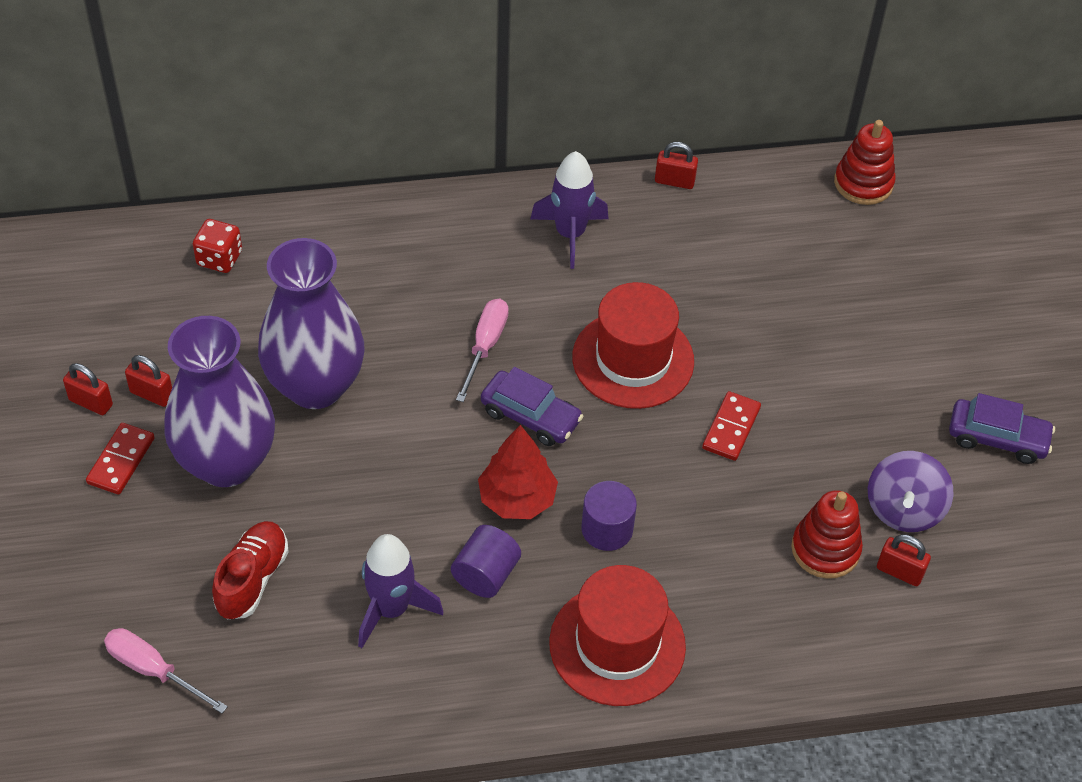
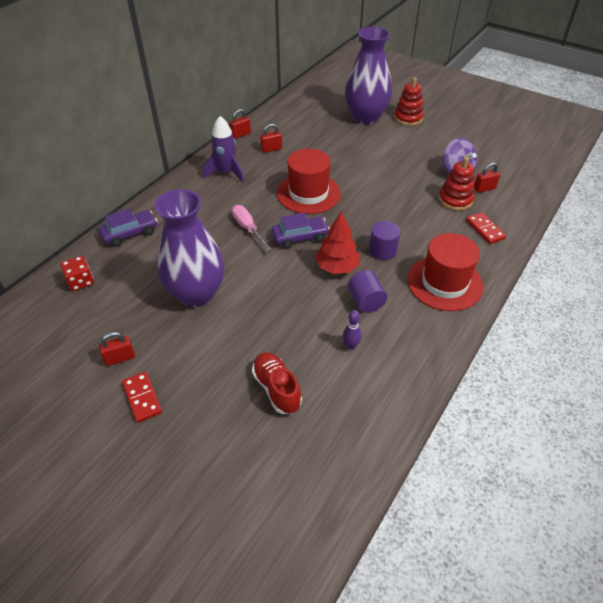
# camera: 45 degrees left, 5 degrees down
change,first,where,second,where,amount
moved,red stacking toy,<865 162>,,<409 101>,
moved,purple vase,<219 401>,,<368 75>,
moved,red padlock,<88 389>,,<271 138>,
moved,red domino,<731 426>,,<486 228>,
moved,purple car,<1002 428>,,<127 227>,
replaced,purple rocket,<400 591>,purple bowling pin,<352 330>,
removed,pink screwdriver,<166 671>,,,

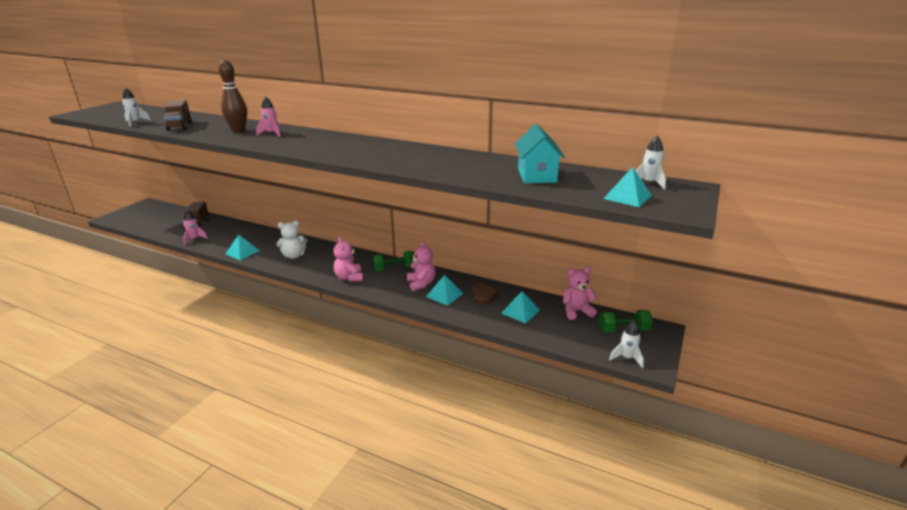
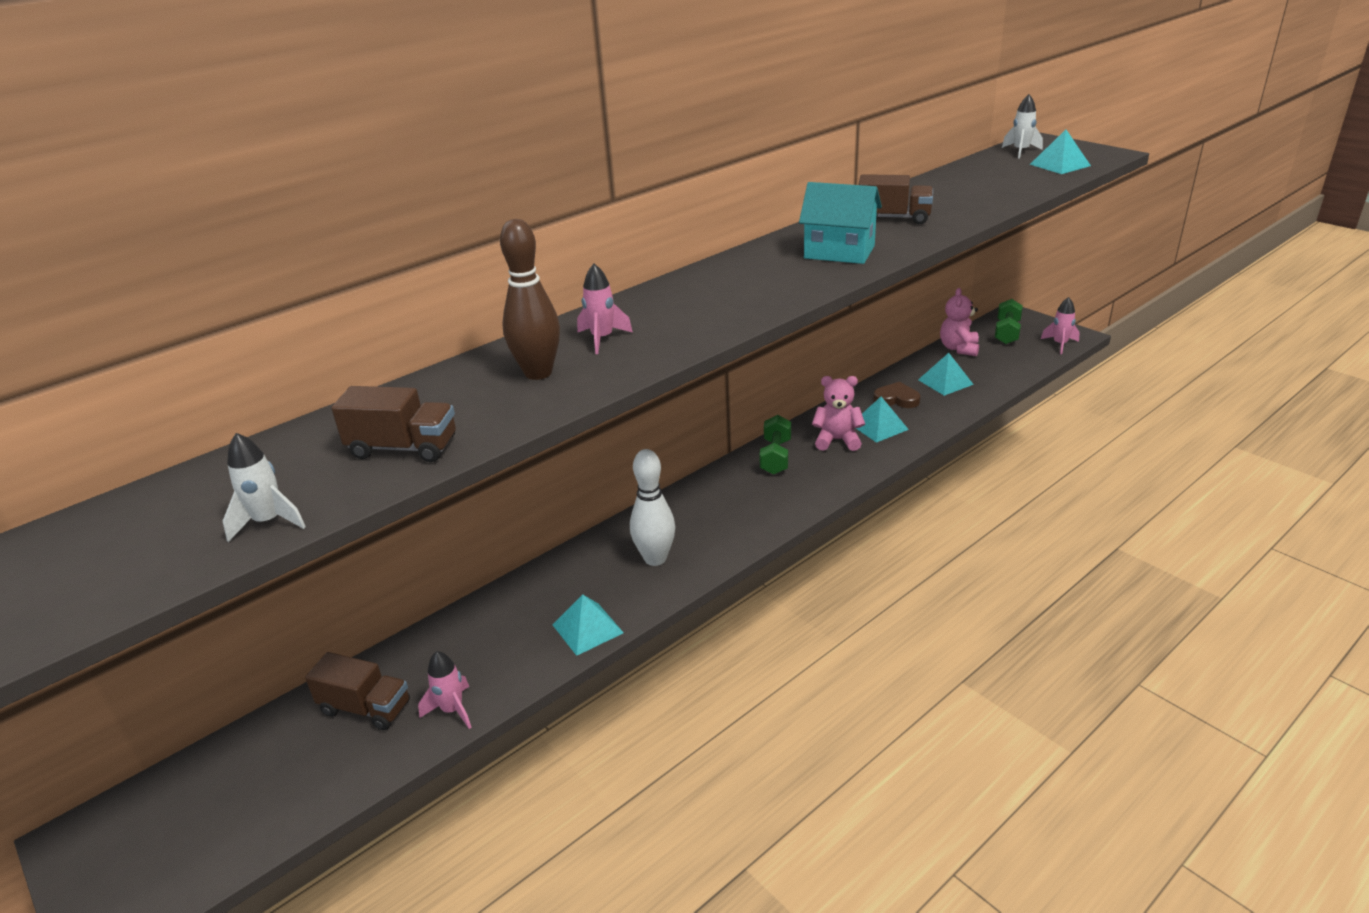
# camera: 65 degrees left, 5 degrees up
change,first,where,second,where,amount
moved,turquoise house,<540 153>,,<840 223>,
replaced,white teddy bear,<291 240>,white bowling pin,<652 507>,
removed,pink teddy bear,<348 259>,,,
recoloured,white rocket,<626 344>,pink rocket,<1060 325>,
added,,,brown truck,<895 199>,

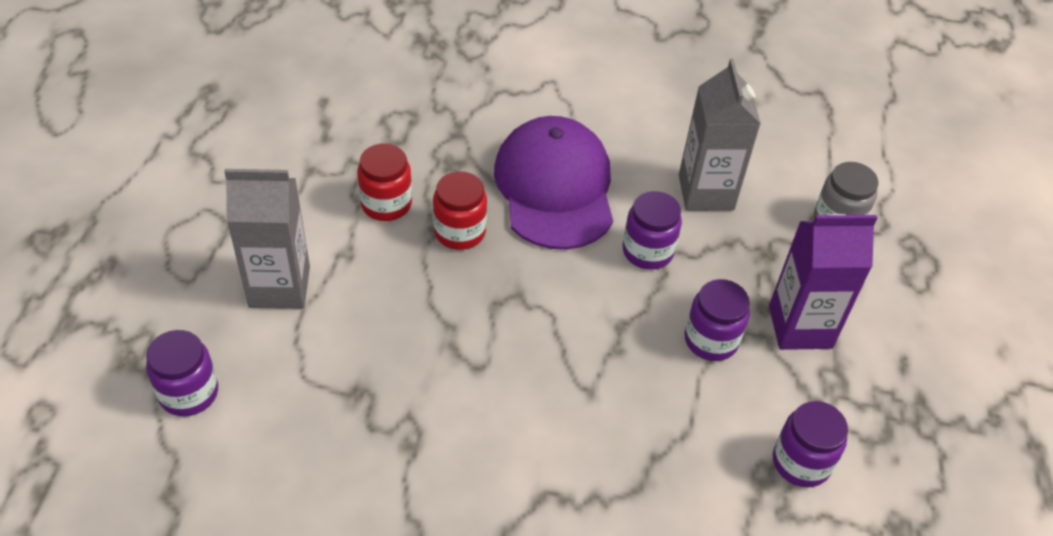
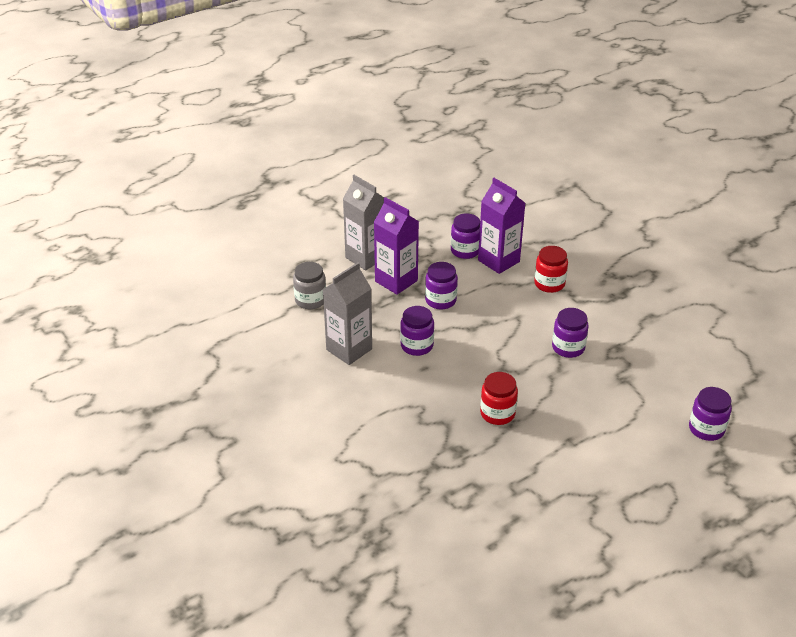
# camera: 130 degrees left, 10 degrees down
change,first,where,second,where,amount
removed,purple cap,<553 183>,,,
moved,red jar,<384 182>,,<551 269>,
moved,grey carton,<267 239>,,<363 222>,
added,,,purple carton,<501 226>,
added,,,purple jar,<570 333>,

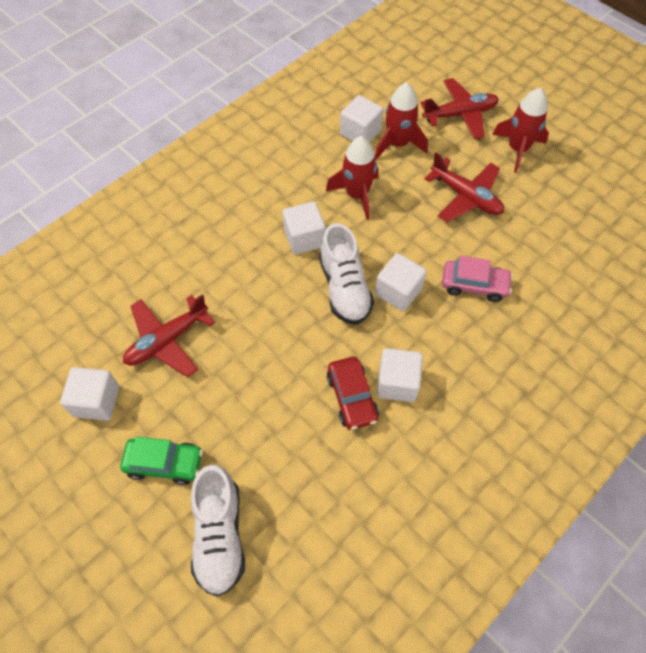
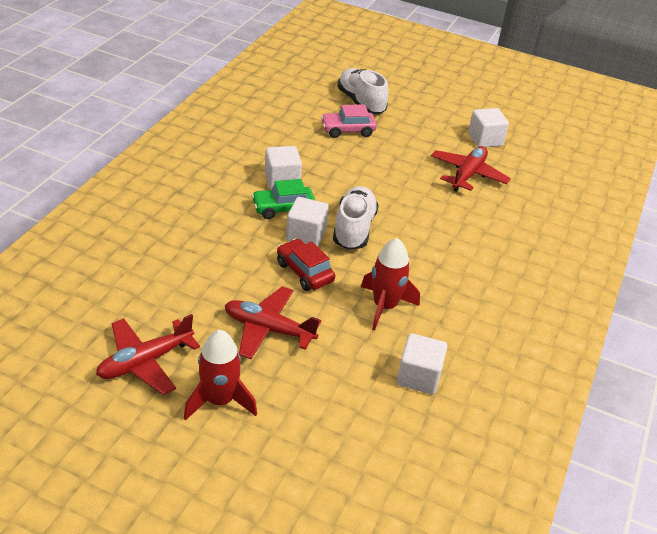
# camera: 155 degrees right, 20 degrees down
change,first,where,second,where,amount
moved,red plane,<460 108>,,<148 354>,
removed,red rocket,<401 121>,,,
removed,white cube,<304 227>,,,
turned,white shoe,<346 274>,,<356 218>,45 degrees clockwise
moved,pink car,<477 278>,,<349 121>,
moved,red car,<353 393>,,<306 265>,
moved,green car,<161 461>,,<283 199>,

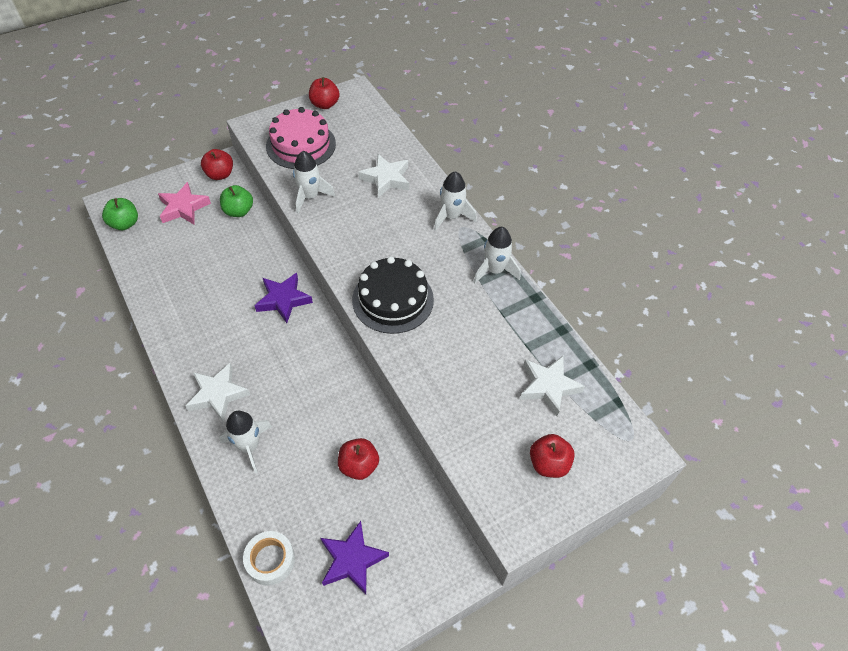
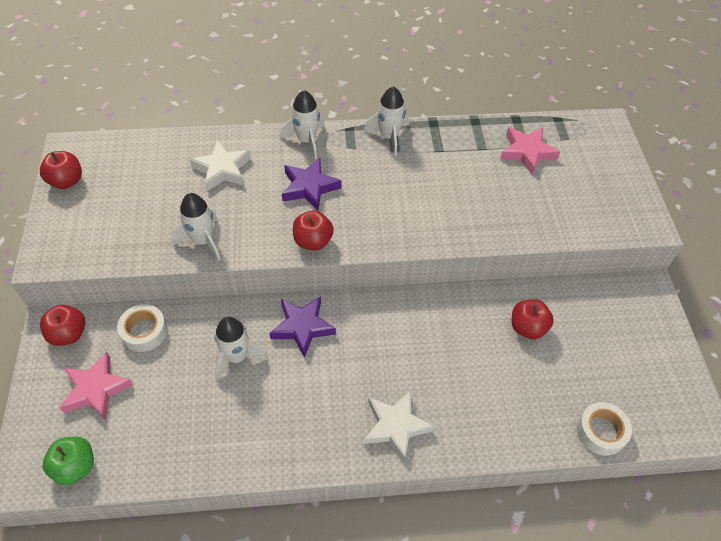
# camera: 65 degrees left, 0 degrees up
change,first,where,second,where,amount
removed,pink cake,<301 138>,,,
replaced,green apple,<236 201>,white tape,<142 328>,
removed,black cake,<393 295>,,,
recoloured,white star,<552 386>,pink star,<530 150>,
moved,white rocket,<245 442>,,<241 349>,
moved,red apple,<552 456>,,<313 230>,
moved,purple star,<355 557>,,<311 184>,

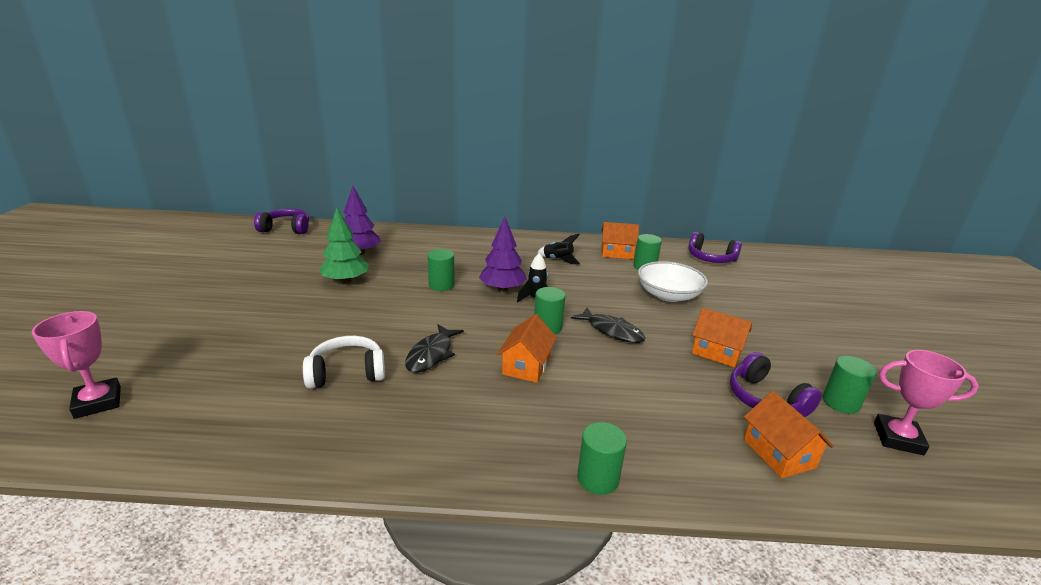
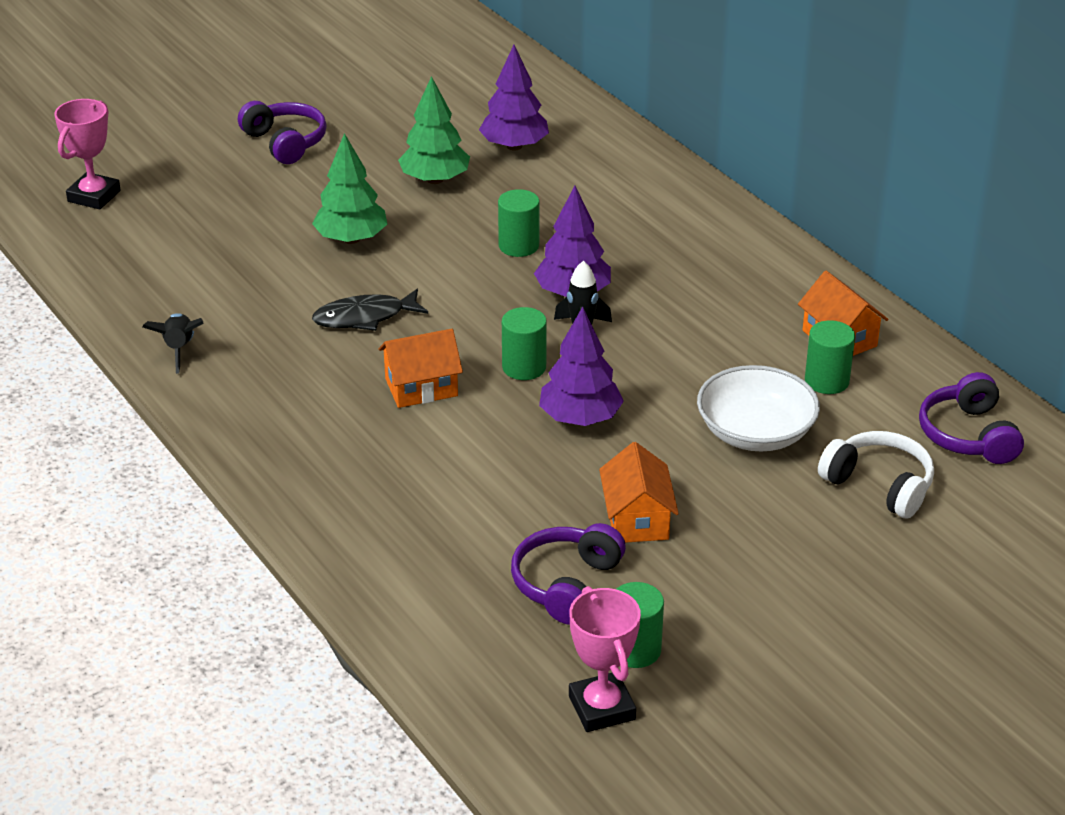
# camera: 55 degrees right, 10 degrees up
change,first,where,second,where,amount
moved,purple headphones,<282 221>,,<282 132>,
moved,black rocket,<558 249>,,<173 343>,
replaced,black fish,<608 325>,purple tree,<581 366>,
moved,white headphones,<344 362>,,<876 474>,
removed,orange house,<789 434>,,,
removed,green cylinder,<602 458>,,,
added,,,green tree,<349 188>,

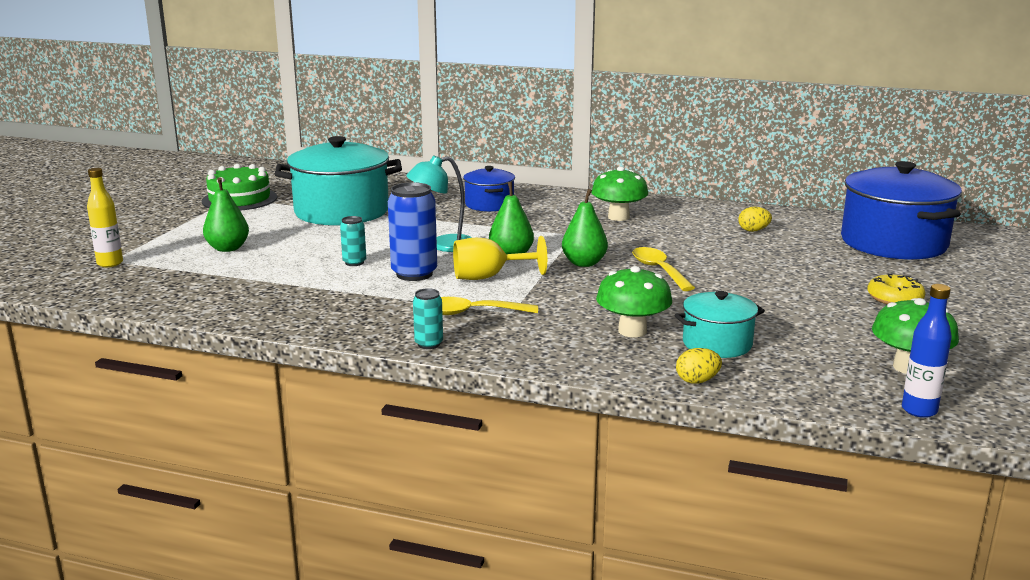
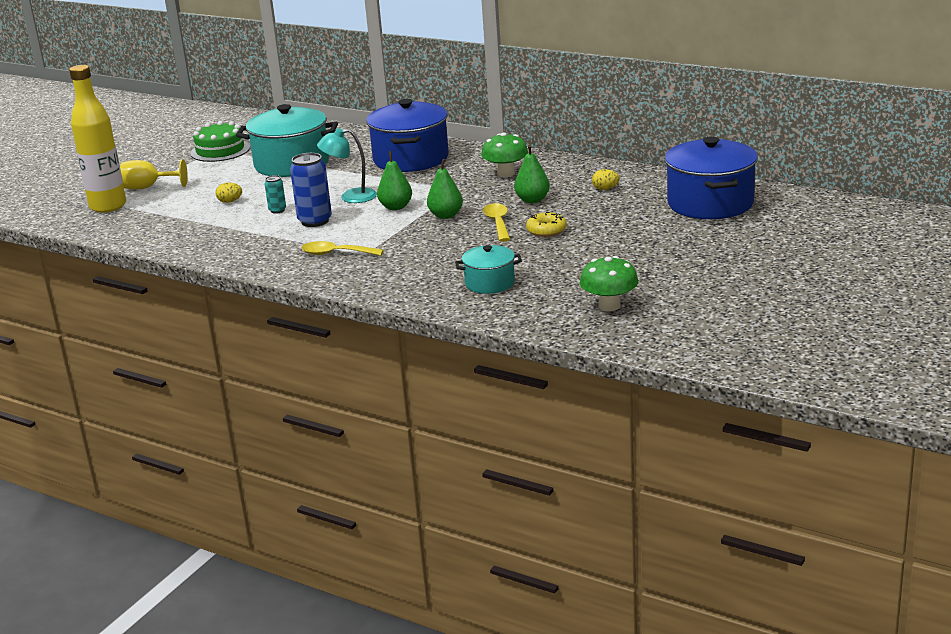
# camera: 15 degrees right, 5 degrees up
change,first,where,second,where,amount
resized,blue pot,<489 189>,,<407 135>,x1.88
resized,yellow bottle,<105 217>,,<97 139>,x2.01
moved,green pear,<226 214>,,<532 174>,
moved,yellow goblet,<500 258>,,<154 174>,
removed,green mushroom,<634 301>,,,
moved,yellow donut,<896 289>,,<546 224>,
removed,blue bottle,<927 351>,,,
removed,turquoise can,<428 318>,,,
moved,yellow egg,<699 366>,,<228 193>,

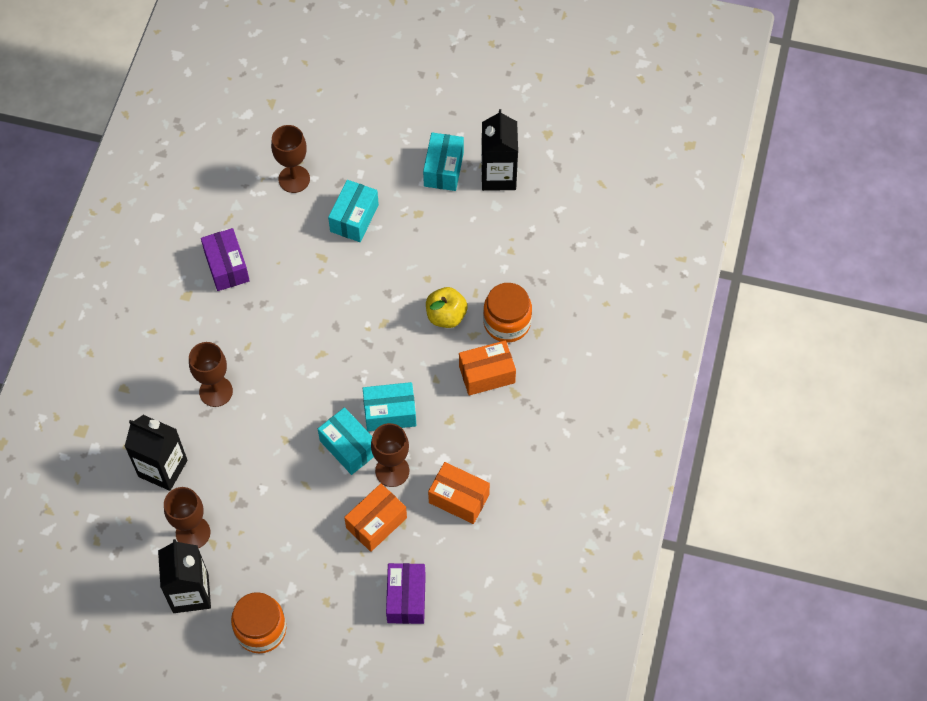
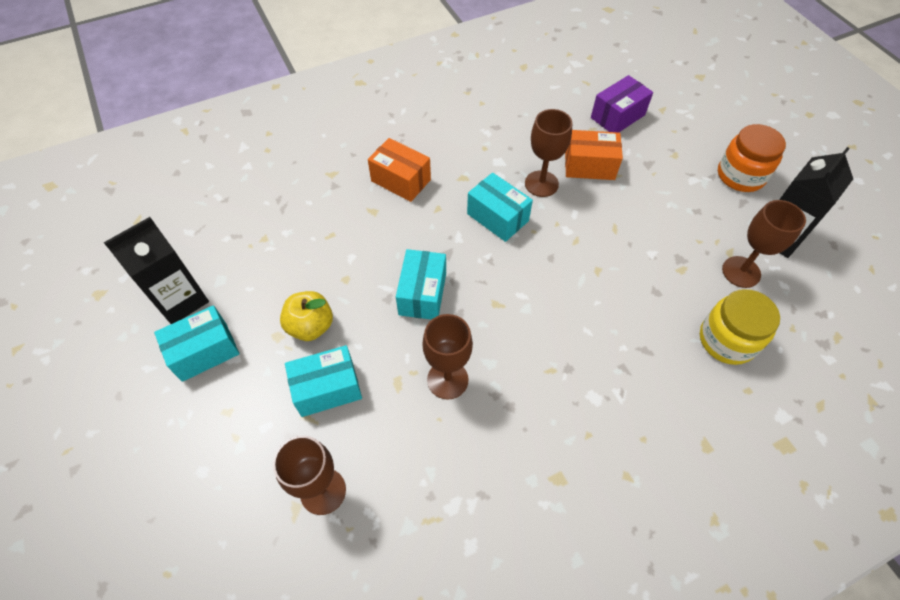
# camera: 130 degrees left, 5 degrees down
change,first,where,second,where,amount
removed,purple box,<225 259>,,,
removed,orange jar,<507 313>,,,
moved,yellow apple,<447 307>,,<306 316>,
moved,brown goblet,<211 374>,,<447 356>,
moved,turquoise box,<346 441>,,<421 284>,
replaced,black carton,<156 453>,yellow jar,<740 327>,
removed,orange box,<459 493>,,,

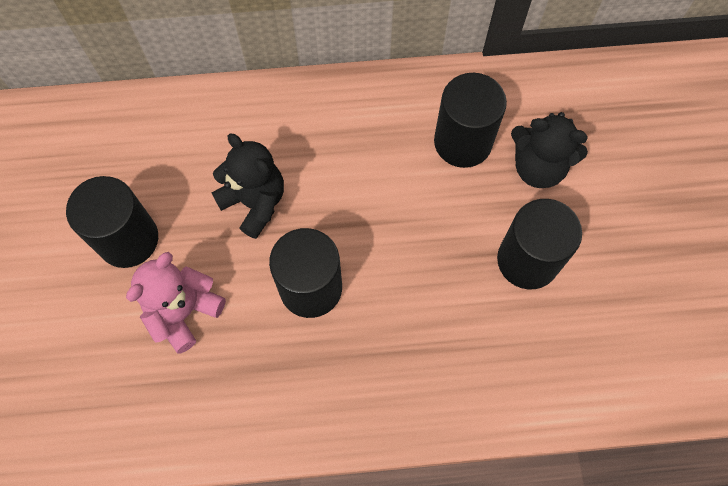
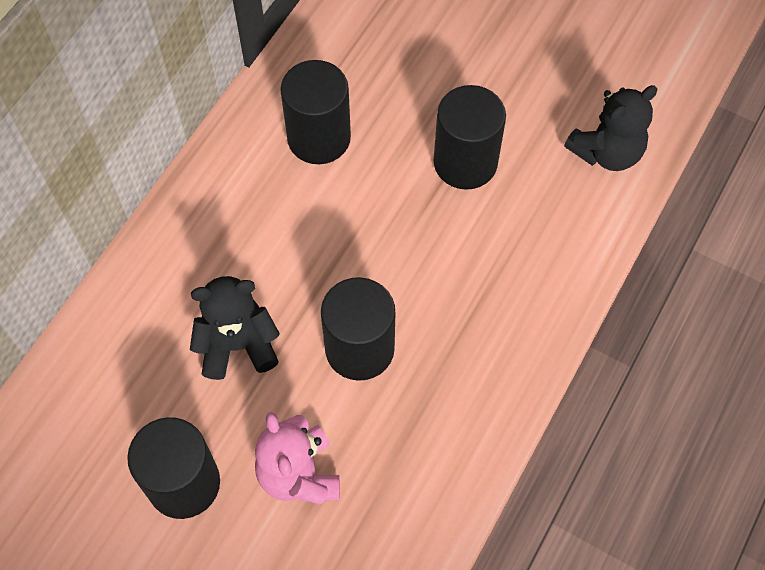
# camera: 55 degrees left, 5 degrees down
change,first,where,second,where,amount
moved,black teddy bear,<549 150>,,<610 128>,

